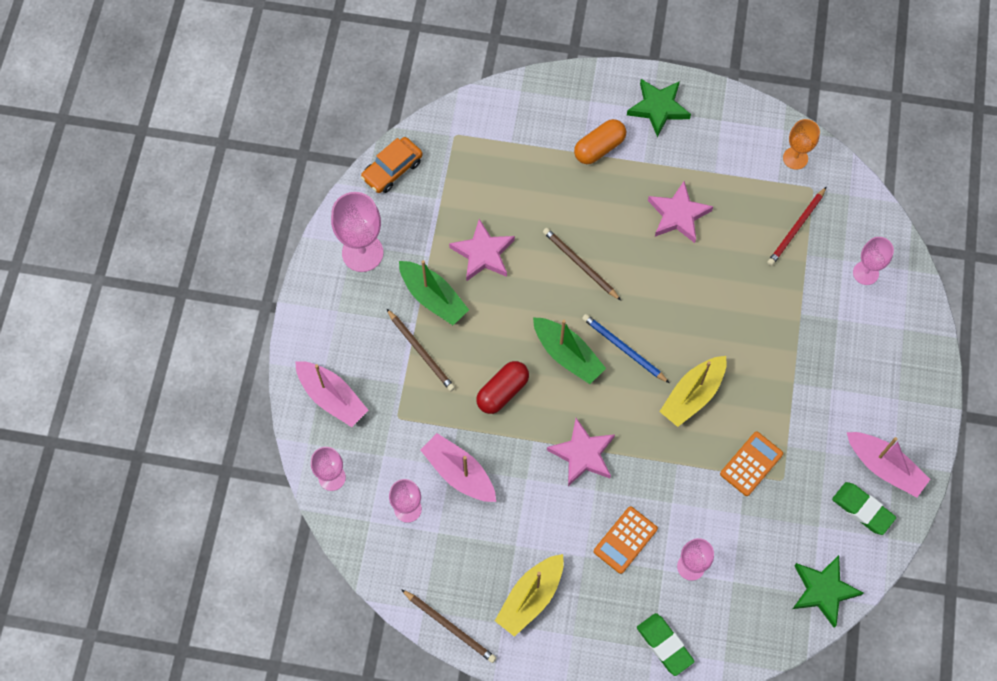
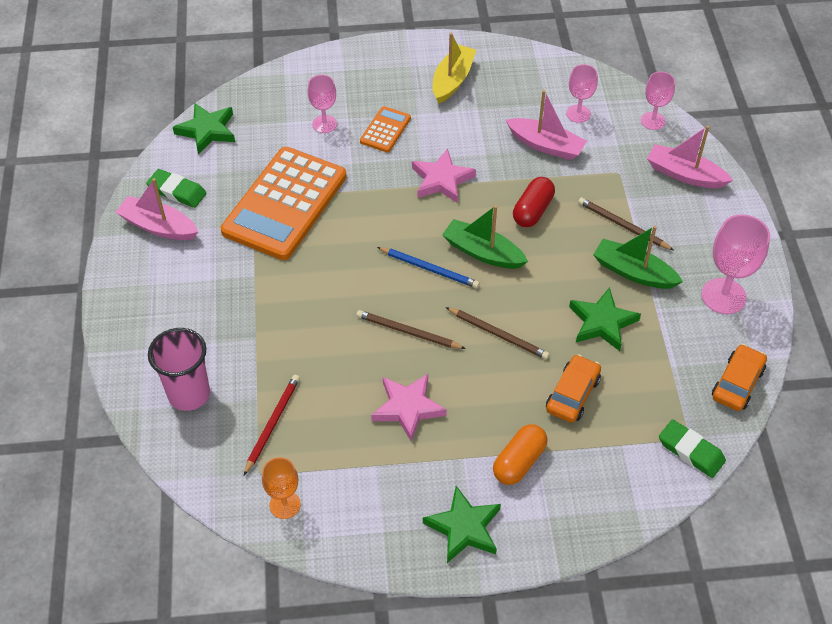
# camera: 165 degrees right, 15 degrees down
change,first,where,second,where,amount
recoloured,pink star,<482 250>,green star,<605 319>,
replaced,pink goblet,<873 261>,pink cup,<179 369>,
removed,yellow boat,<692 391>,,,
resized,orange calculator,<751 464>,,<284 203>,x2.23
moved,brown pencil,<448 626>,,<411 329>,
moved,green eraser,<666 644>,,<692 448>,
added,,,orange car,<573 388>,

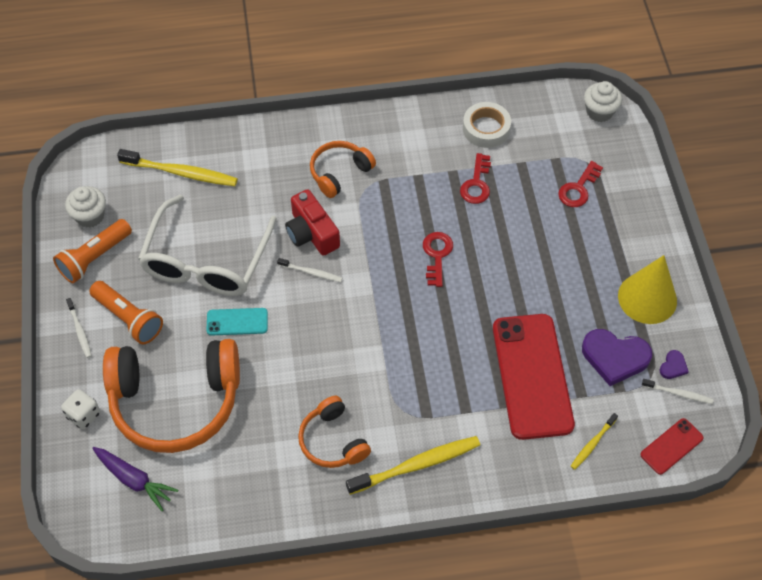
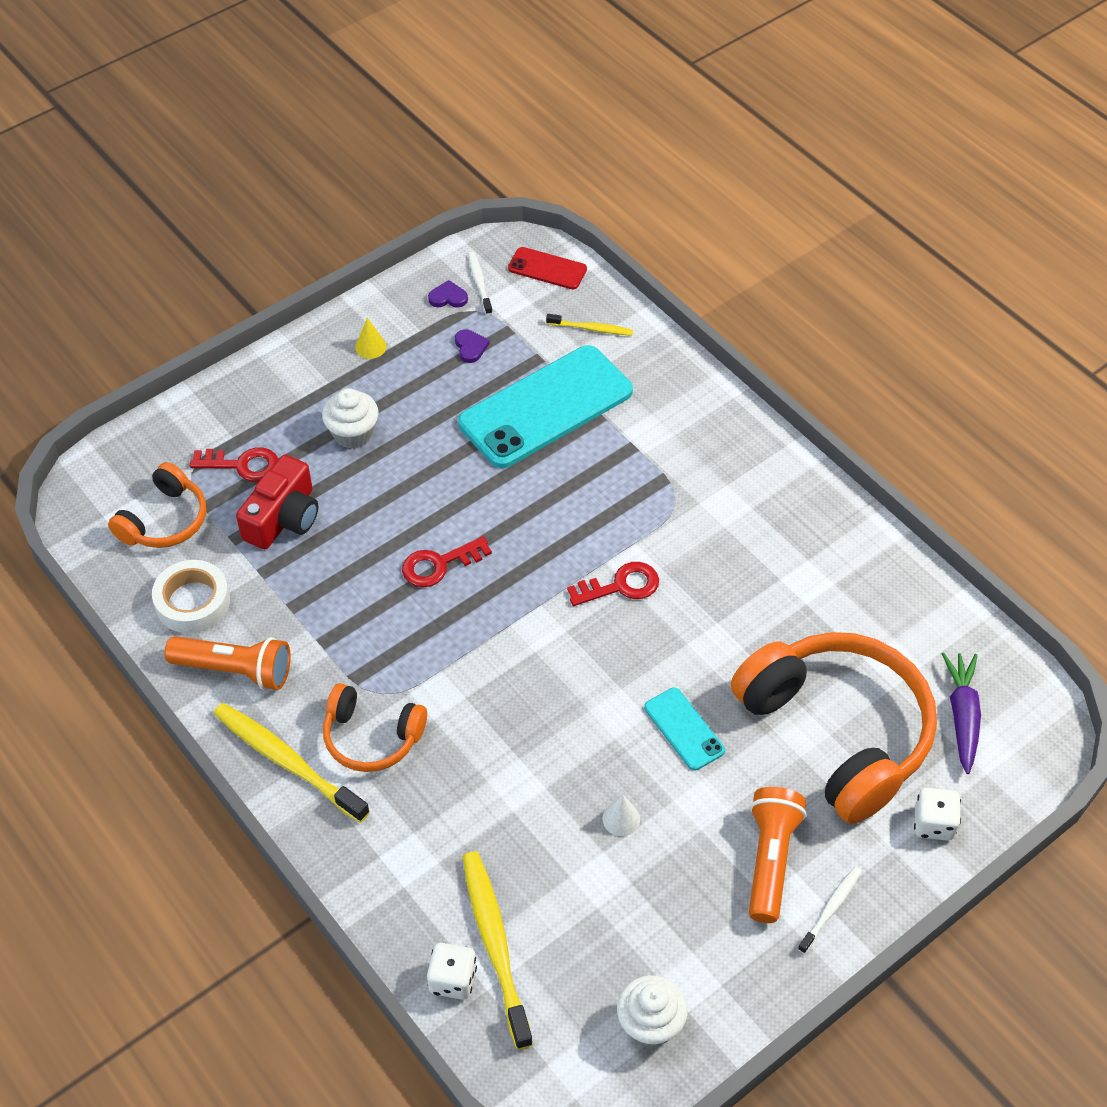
# camera: 120 degrees left, 5 degrees down
change,first,where,second,where,amount
moved,white cupcake,<603 101>,,<350 418>,
moved,red key,<475 178>,,<613 584>,
moved,red camera,<312 222>,,<277 502>,
replaced,white glasses,<207 245>,white cone,<621 815>,
moved,orange flashlight,<92 251>,,<227 663>,
resized,yellow cone,<647 289>,,<371 338>,x0.41
removed,white toothbrush,<309 270>,,,
recoloured,red phone,<534 377>,turquoise phone,<545 406>,
resized,purple heart,<617 357>,,<472 346>,x0.47
moved,orange headphones,<334 432>,,<157 505>,
moved,yellow toothbrush,<413 465>,,<291 763>,
added,,,white dice,<452 971>,

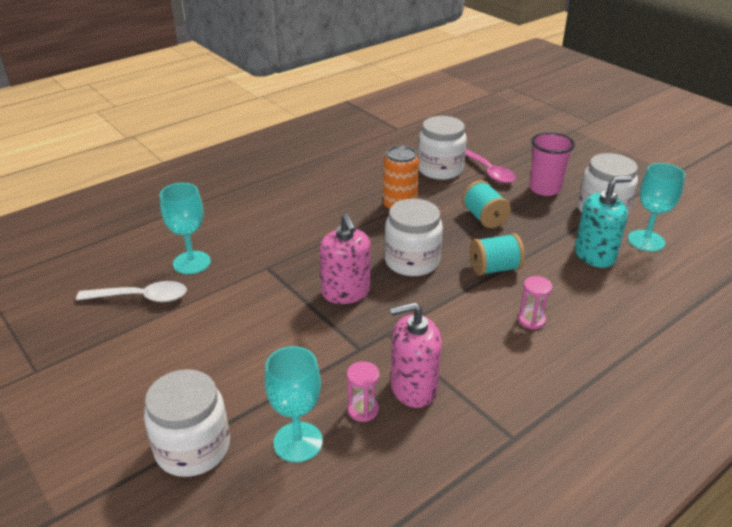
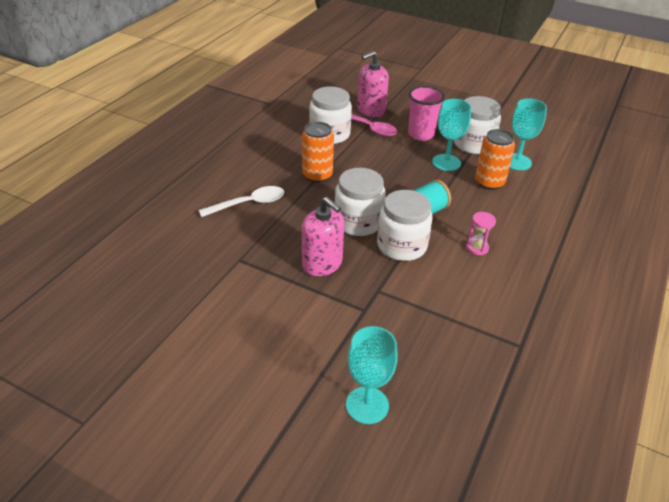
# camera: 25 degrees left, 5 degrees up
change,first,where,second,where,amount
replaced,turquoise soap dispenser,<604 222>,orange can,<495 159>,
removed,turquoise spool,<486 204>,,,
moved,turquoise goblet,<185 228>,,<451 135>,
moved,white spoon,<131 291>,,<241 201>,
moved,pink soap dispenser,<416 355>,,<373 84>,
removed,pink hourglass,<363 391>,,,
moved,white jar,<187 423>,,<404 225>,

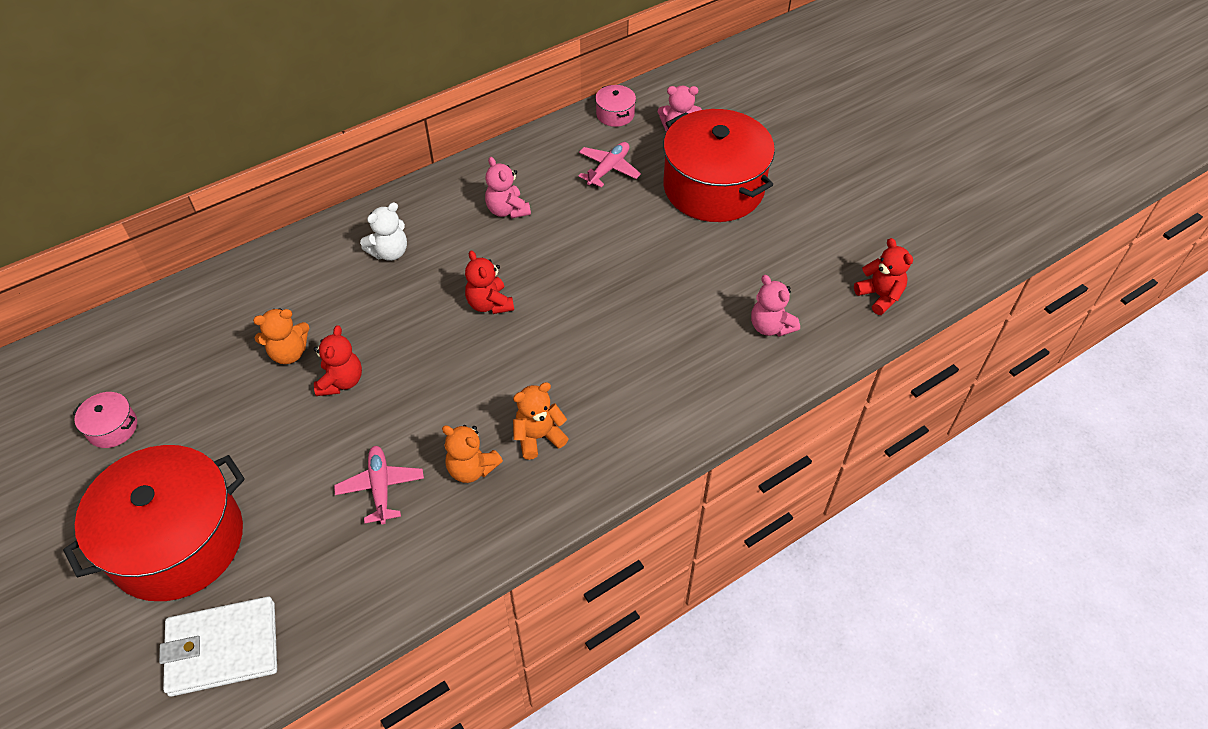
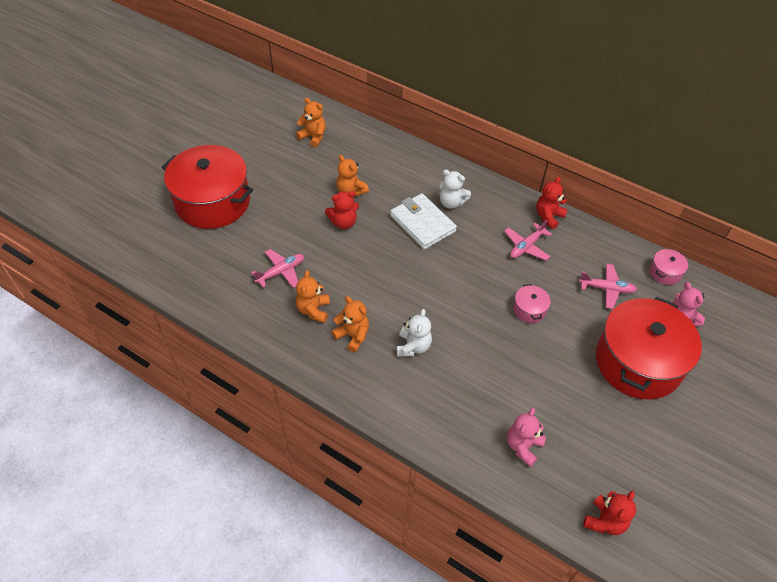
# camera: 65 degrees right, 0 degrees up
change,first,where,second,where,amount
replaced,pink teddy bear,<508 188>,pink plane,<528 240>,
moved,red teddy bear,<489 282>,,<552 203>,
moved,pink pot,<105 420>,,<532 303>,
moved,white wallet,<218 647>,,<423 221>,
added,,,orange teddy bear,<311 122>,
added,,,white teddy bear,<414 333>,

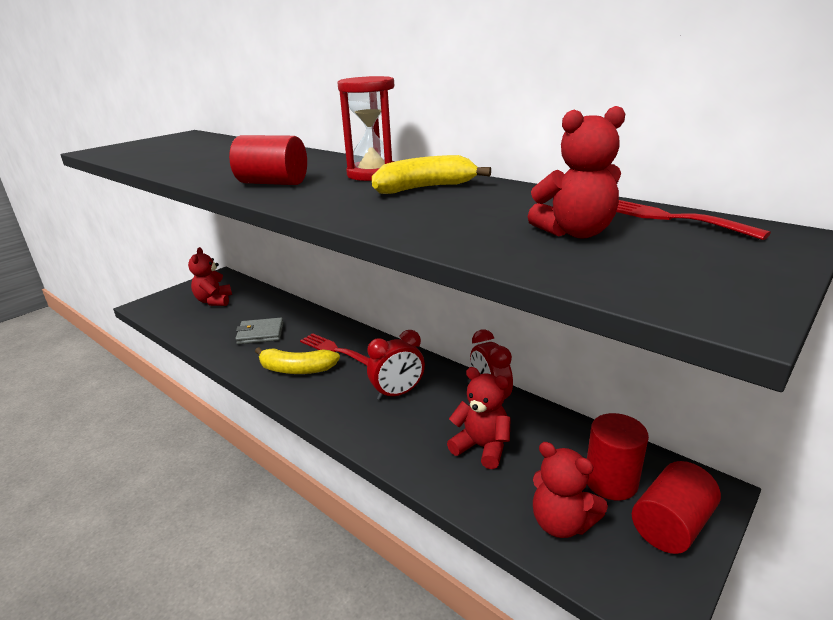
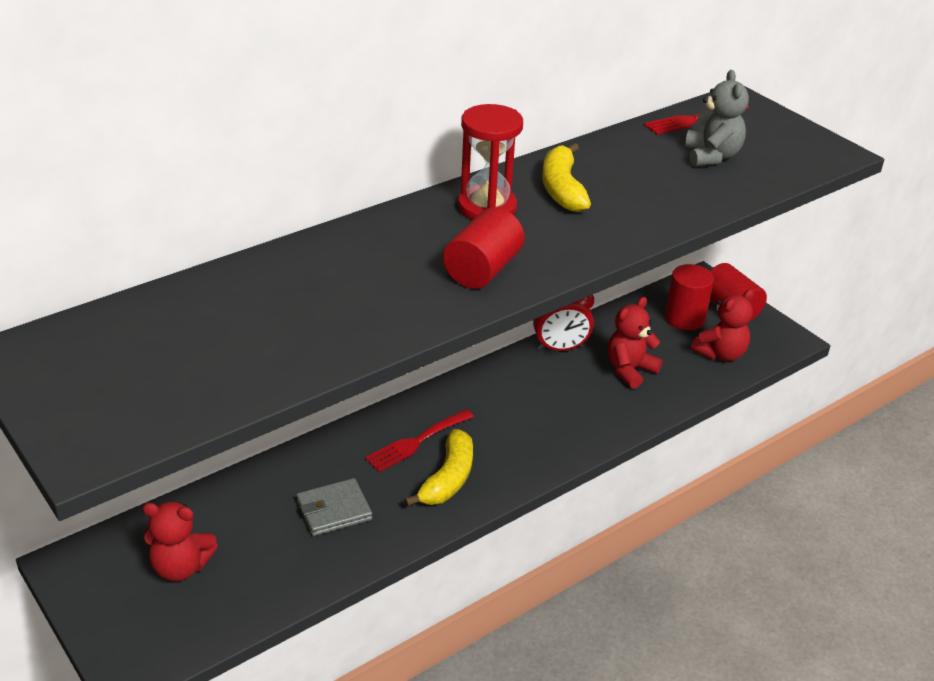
# camera: 80 degrees left, 10 degrees up
change,first,where,second,where,amount
recoloured,red teddy bear,<576 172>,grey teddy bear,<717 118>,
turned,grey wallet,<259 331>,,<334 507>,60 degrees clockwise
removed,red clock,<396 365>,,,

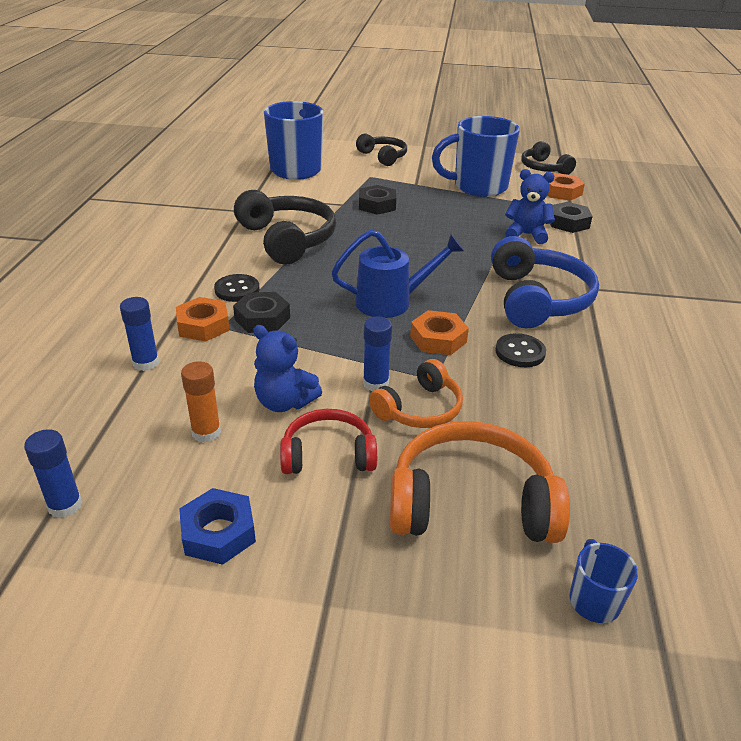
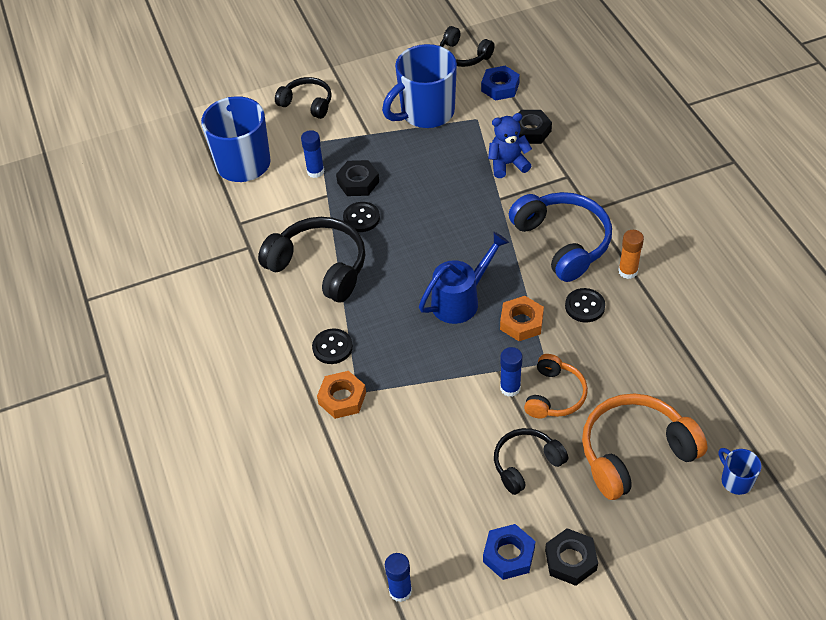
# camera: 25 degrees left, 15 degrees up
change,first,where,second,where,amount
recoloured,orange nut,<566 187>,blue nut,<500 83>,
moved,black nut,<261 312>,,<571 557>,
moved,blue glue stick,<139 334>,,<312 154>,
removed,blue teddy bear,<287 368>,,,
moved,orange glue stick,<201 402>,,<631 254>,
recoloured,red headphones,<328 441>,black headphones,<531 461>,
added,,,black button,<361 217>,

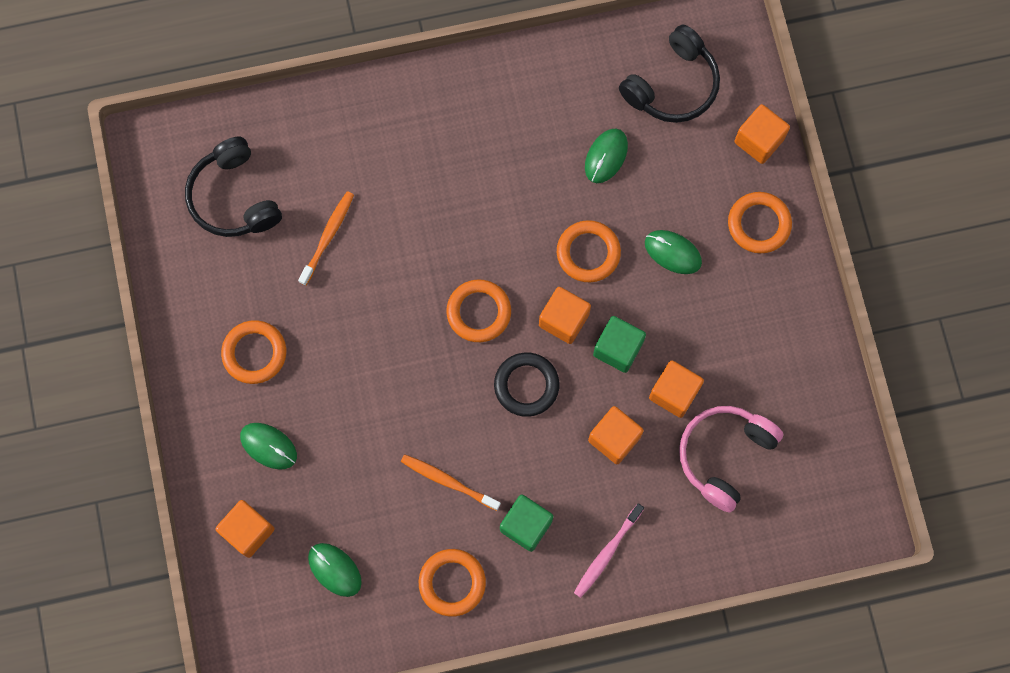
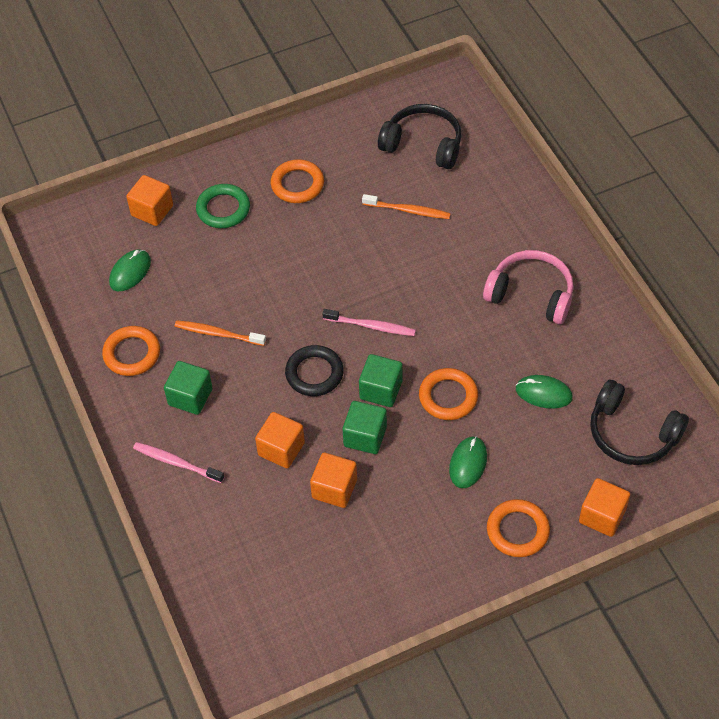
# camera: 80 degrees right, 20 degrees down
change,first,where,second,where,amount
turned,black headphones,<233 187>,,<420 136>,60 degrees clockwise
replaced,orange ring,<478 311>,pink toothbrush,<369 322>,
recoloured,orange cube,<565 315>,green cube,<380 380>,
moved,pink headphones,<731 459>,,<528 287>,
replaced,green mouse,<268 446>,green ring,<223 206>,
turned,orange toothbrush,<451 483>,,<220 333>,90 degrees counterclockwise

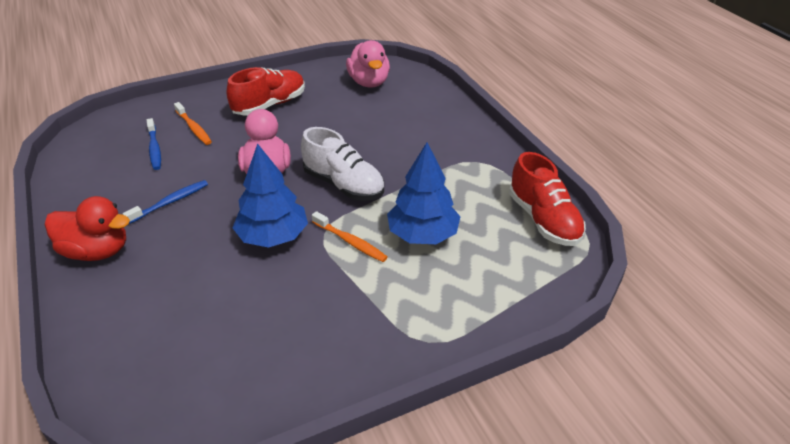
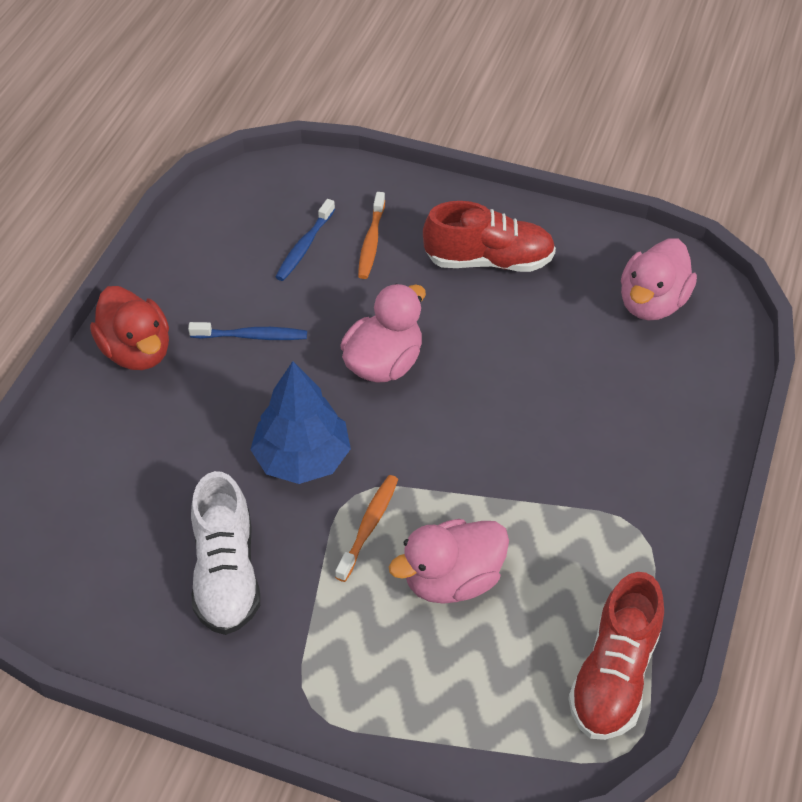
# camera: 45 degrees right, 10 degrees up
change,first,where,second,where,amount
moved,white shoe,<342 164>,,<225 553>,
replaced,blue tree,<424 193>,pink duck,<449 561>,
turned,orange toothbrush,<350 236>,,<366 528>,150 degrees counterclockwise

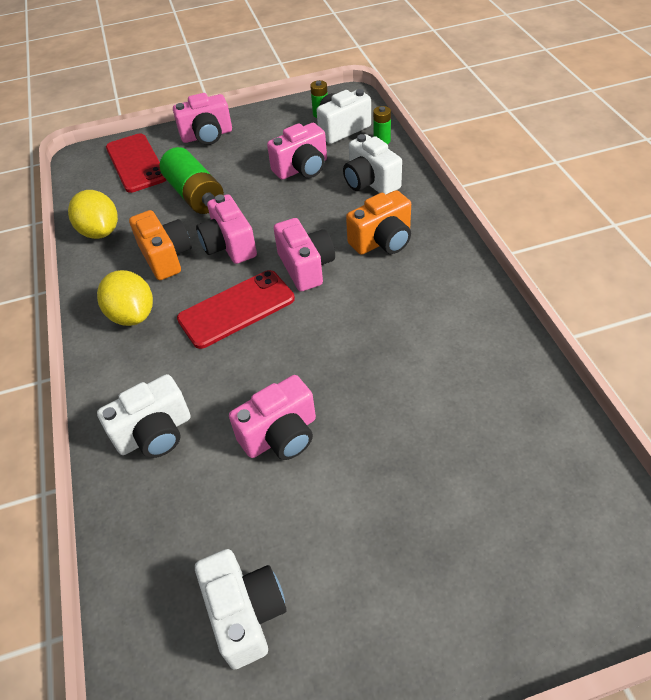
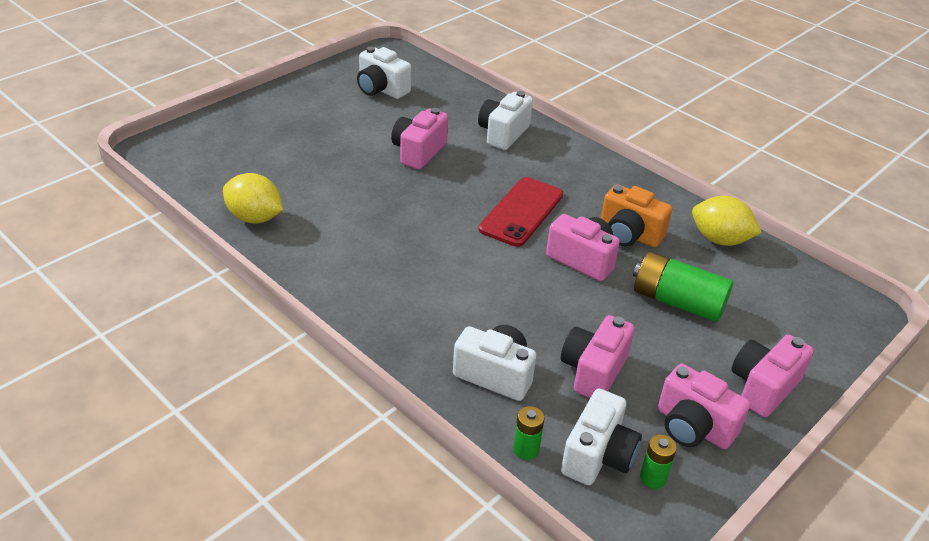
# camera: 145 degrees right, 10 degrees down
change,first,where,second,where,amount
removed,red phone,<136 163>,,,
removed,orange camera,<378 222>,,,
moved,pink camera,<304 255>,,<704 406>,
moved,yellow lemon,<125 298>,,<253 198>,

